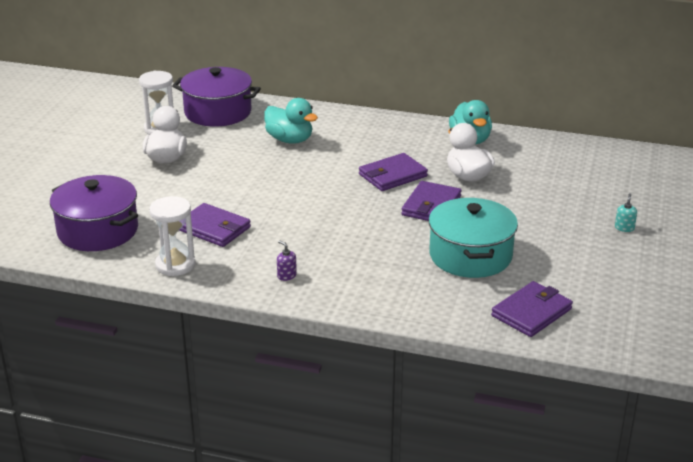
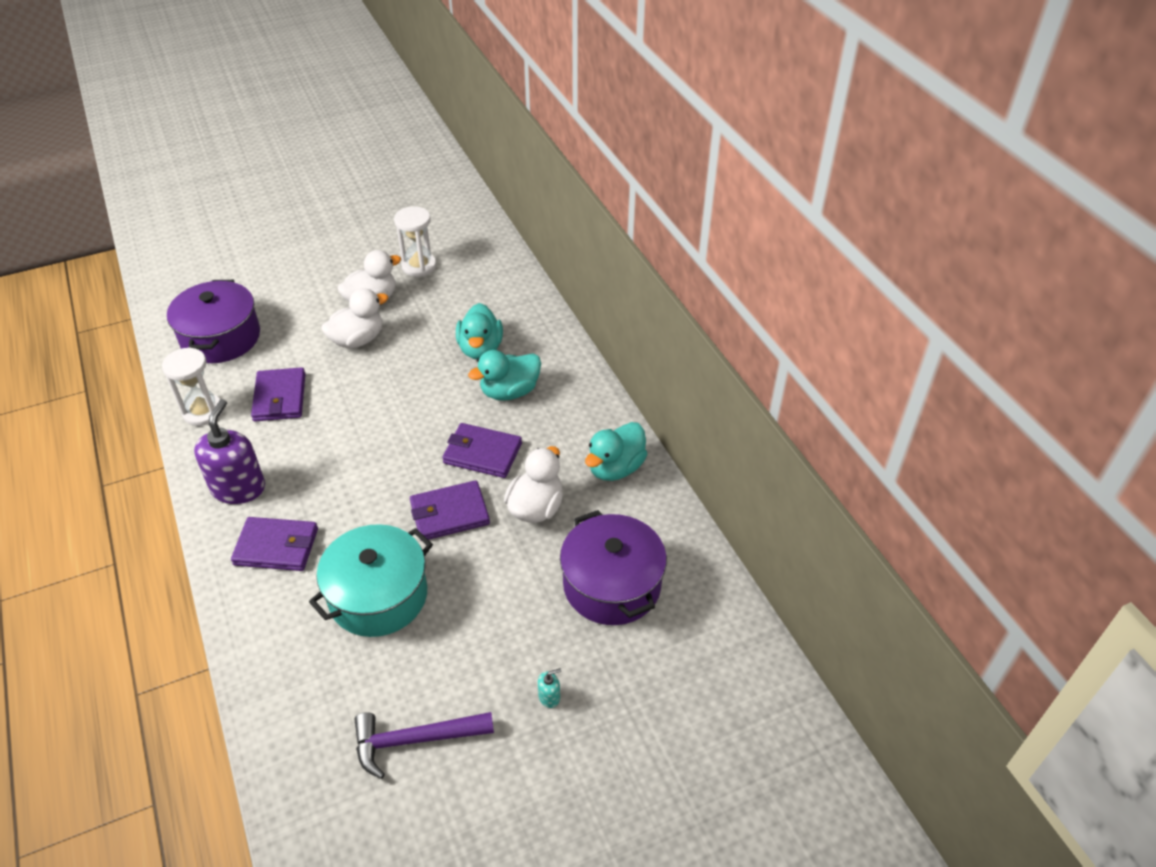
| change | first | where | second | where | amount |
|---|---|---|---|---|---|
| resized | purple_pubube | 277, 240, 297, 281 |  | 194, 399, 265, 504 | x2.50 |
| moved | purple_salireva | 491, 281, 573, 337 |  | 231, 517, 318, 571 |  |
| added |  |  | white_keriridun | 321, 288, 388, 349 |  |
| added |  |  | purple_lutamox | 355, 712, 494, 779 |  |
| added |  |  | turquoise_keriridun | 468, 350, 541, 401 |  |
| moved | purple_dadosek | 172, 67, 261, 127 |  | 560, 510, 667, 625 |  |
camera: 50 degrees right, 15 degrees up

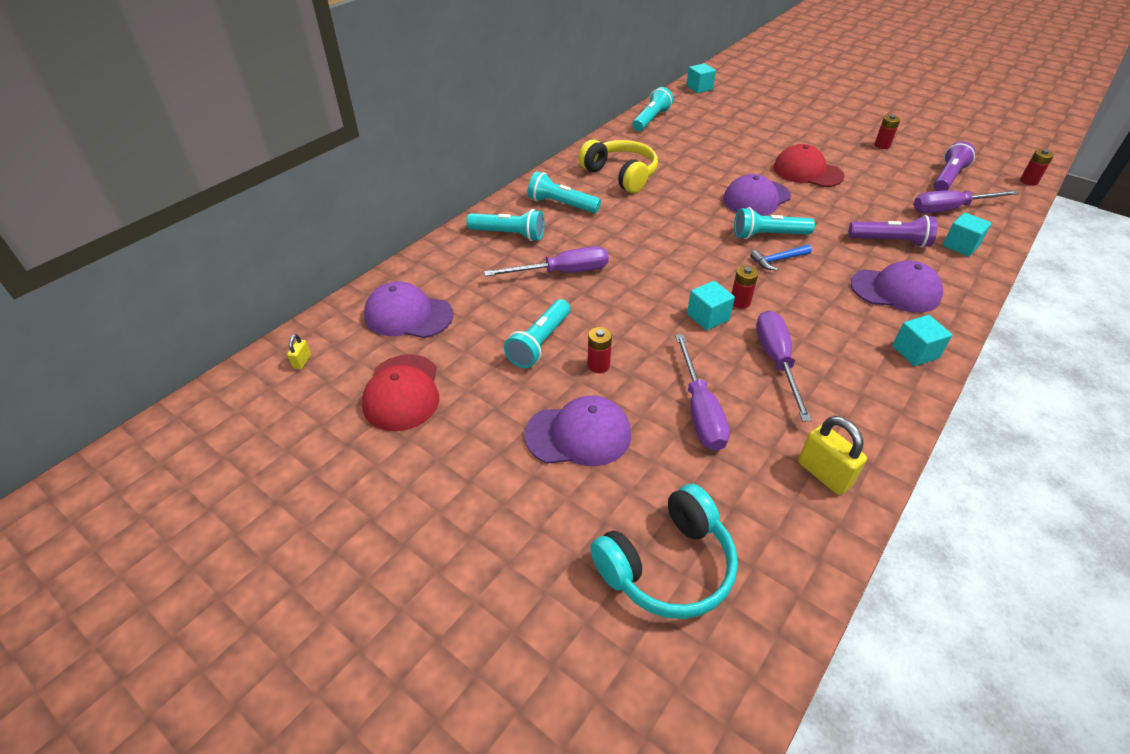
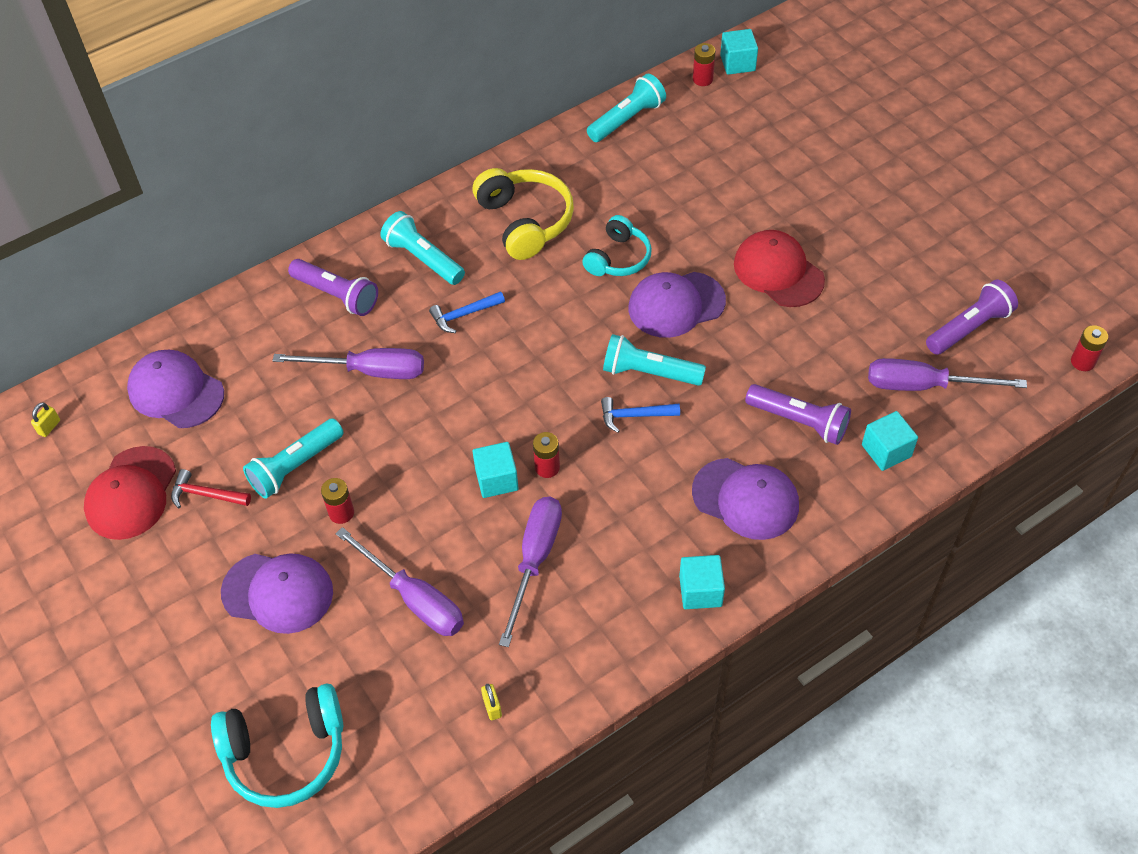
| change | first | where | second | where | amount |
|---|---|---|---|---|---|
| added |  |  | red_lutamox | 171, 469, 251, 508 |  |
| recoloured | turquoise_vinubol | 466, 209, 544, 241 | purple_vinubol | 288, 259, 378, 316 |  |
| turned | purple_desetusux | 675, 334, 730, 451 |  | 335, 527, 464, 636 | 60 degrees counterclockwise |
| added |  |  | blue_lutamox | 429, 291, 505, 333 |  |
| resized | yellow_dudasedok | 798, 416, 867, 495 |  | 481, 684, 502, 720 | x0.50 |
| added |  |  | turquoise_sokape | 582, 215, 652, 276 |  |
| moved | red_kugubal | 874, 115, 900, 149 |  | 693, 43, 715, 86 |  |
camera: 20 degrees right, 10 degrees up

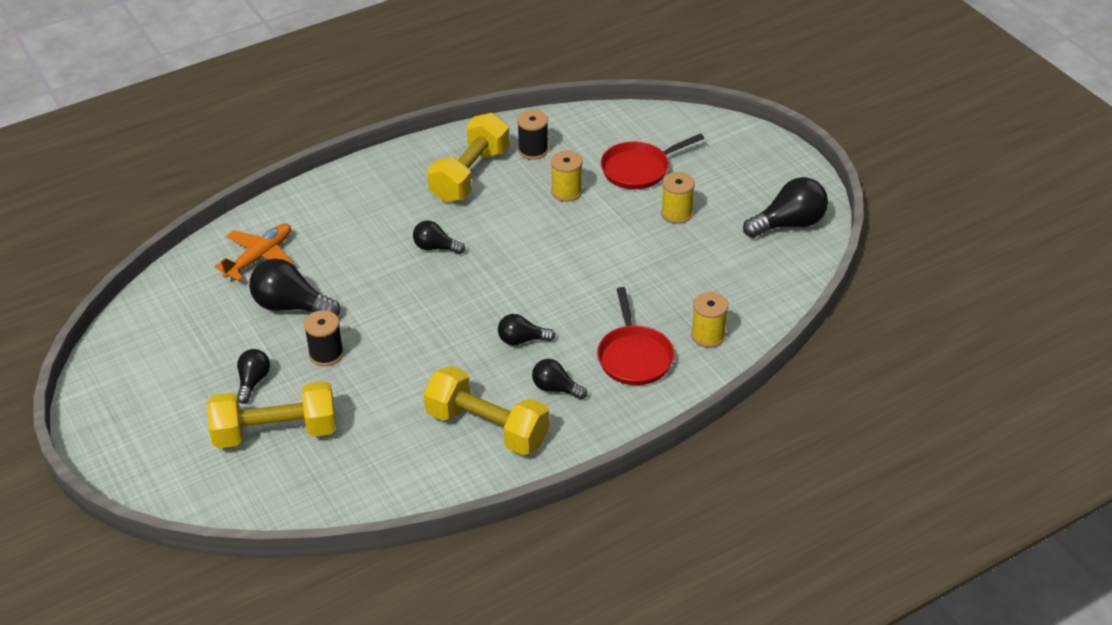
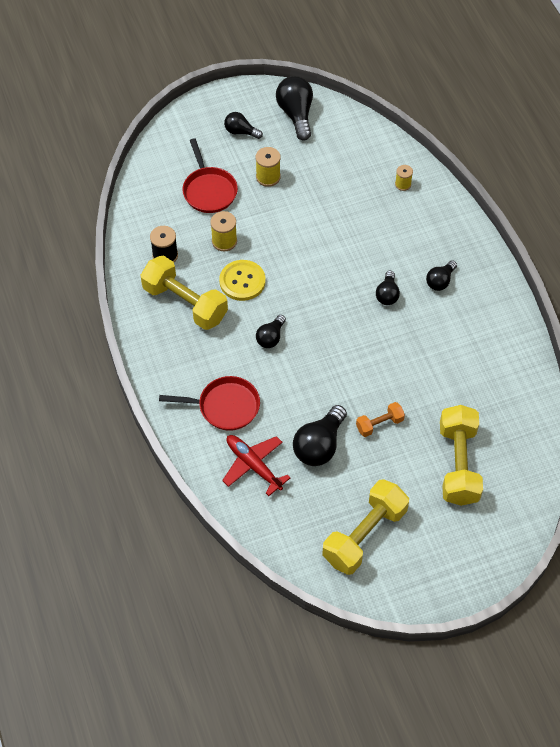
| change | first | where | second | where | amount |
|---|---|---|---|---|---|
| moved | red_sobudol | 597, 287, 675, 385 |  | 159, 376, 260, 431 |  |
| added |  |  | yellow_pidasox | 219, 260, 266, 301 |  |
| recoloured | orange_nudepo | 214, 223, 295, 281 | red_nudepo | 222, 435, 290, 496 |  |
| moved | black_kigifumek | 237, 349, 270, 404 |  | 224, 112, 263, 139 |  |
| moved | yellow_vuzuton | 424, 366, 550, 455 |  | 322, 479, 409, 575 |  |
| replaced | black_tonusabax | 304, 310, 344, 366 | orange_vuzuton | 356, 402, 405, 437 |  |
| resized | yellow_tonusabax | 691, 292, 728, 348 |  | 395, 165, 413, 191 | x0.66 |
camera: 80 degrees left, 15 degrees up

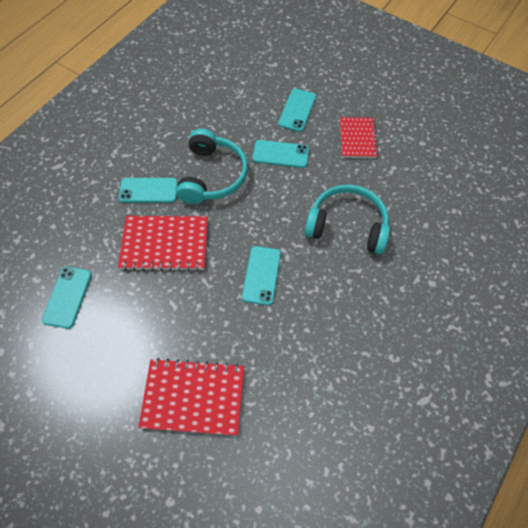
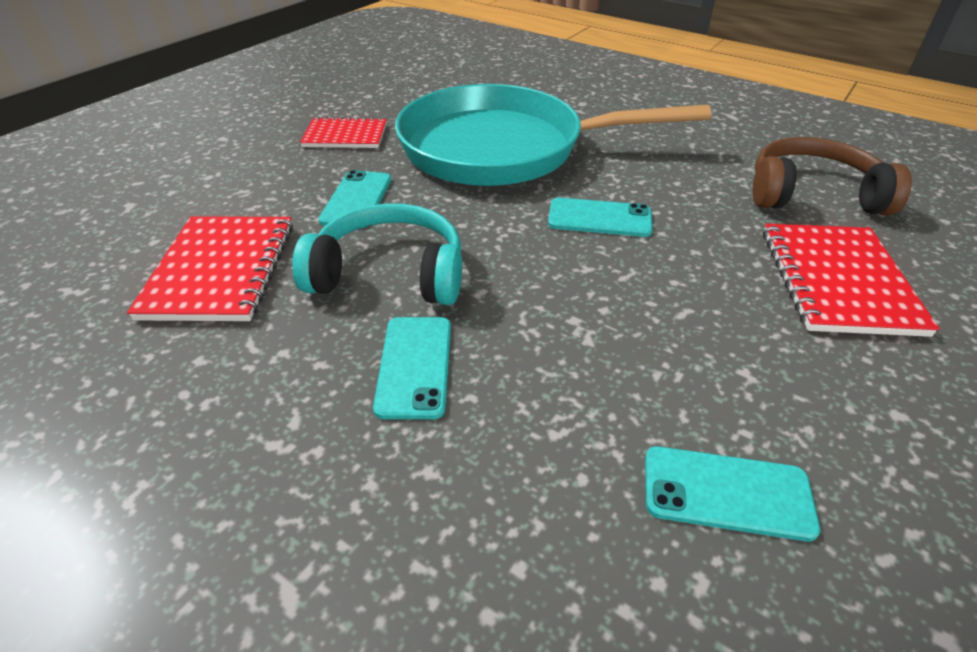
| change | first | where | second | where | amount |
|---|---|---|---|---|---|
| moved | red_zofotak | 118, 216, 208, 271 |  | 127, 216, 293, 321 |  |
| replaced | turquoise_sokape | 304, 184, 390, 254 | turquoise_sobudol | 395, 84, 711, 186 |  |
| added |  |  | brown_sokape | 753, 137, 912, 216 |  |
| removed | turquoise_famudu | 278, 89, 316, 132 |  |  |  |
camera: 90 degrees left, 20 degrees down

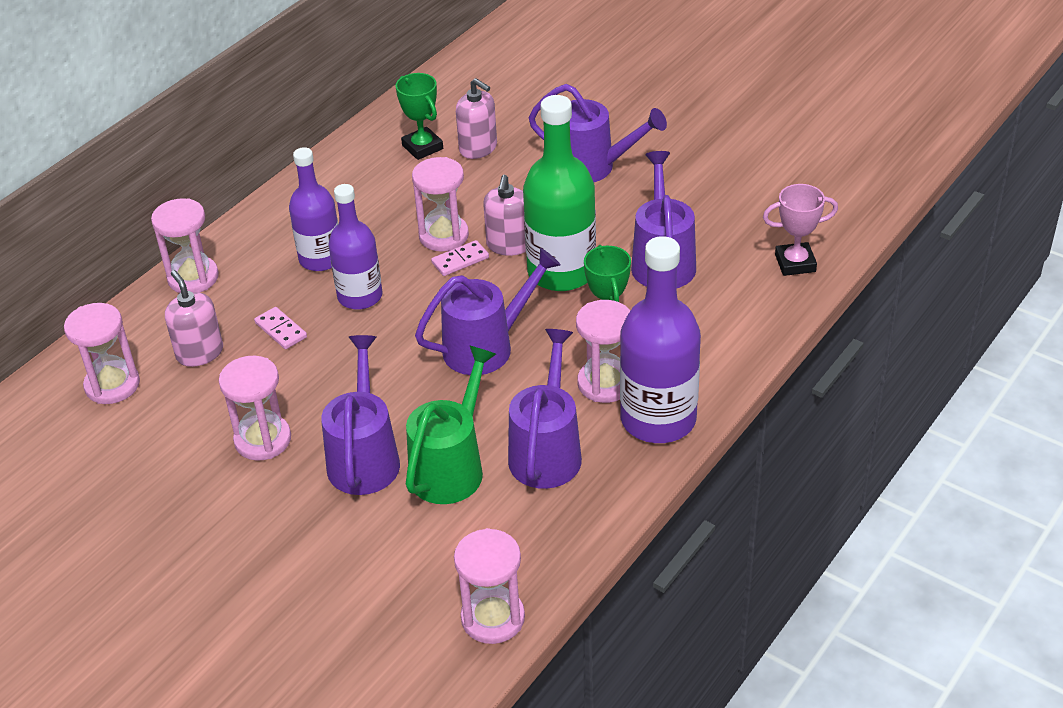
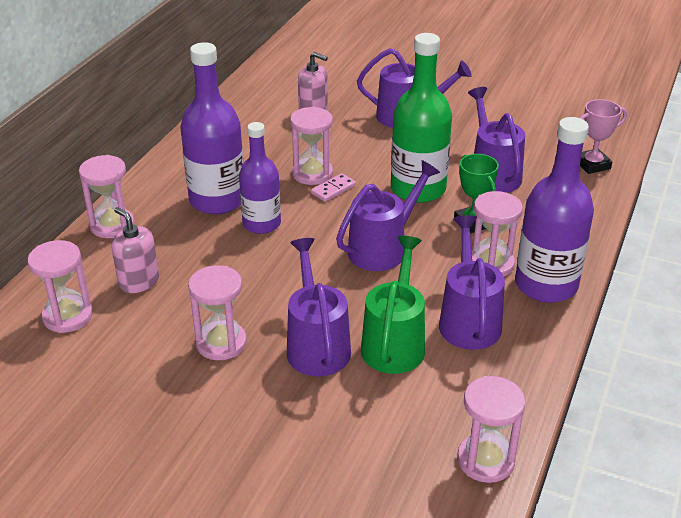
| change | first | where | second | where | amount |
|---|---|---|---|---|---|
| resized | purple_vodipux | 289, 147, 338, 271 |  | 180, 42, 244, 214 | x1.52 |
| removed | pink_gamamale | 254, 307, 307, 349 |  |  |  |
| removed | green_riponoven | 396, 73, 443, 160 |  |  |  |
| removed | pink_pubube | 483, 175, 526, 256 |  |  |  |
camera: 15 degrees left, 5 degrees down

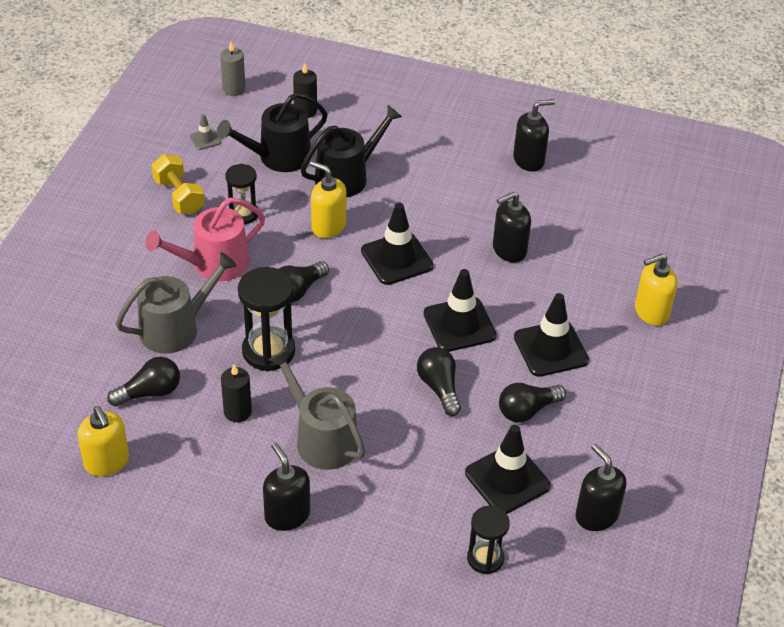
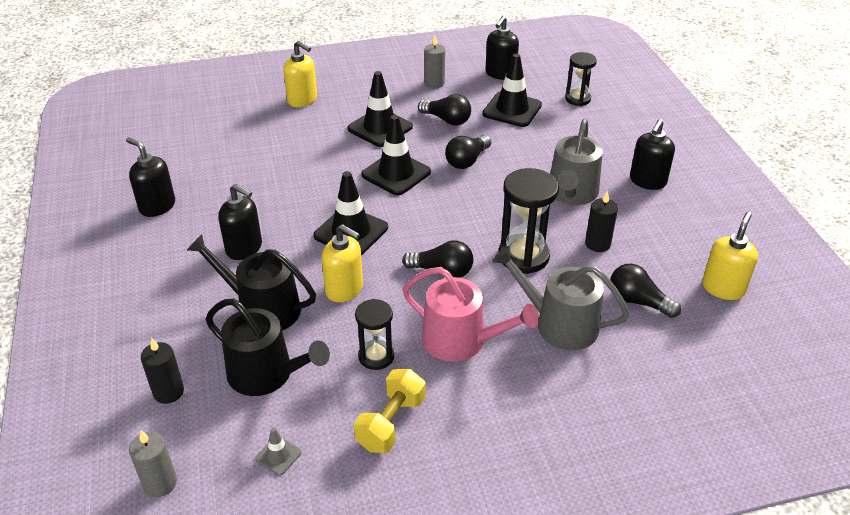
| change | first | where | second | where | amount |
|---|---|---|---|---|---|
| moved | black_pubube | 493, 191, 531, 262 |  | 218, 184, 262, 260 |  |
| turned | yellow_pubube | 310, 161, 346, 238 |  | 322, 224, 363, 302 | 60 degrees counterclockwise |
| added |  |  | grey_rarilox | 424, 36, 445, 89 |  |
camera: 120 degrees left, 5 degrees down

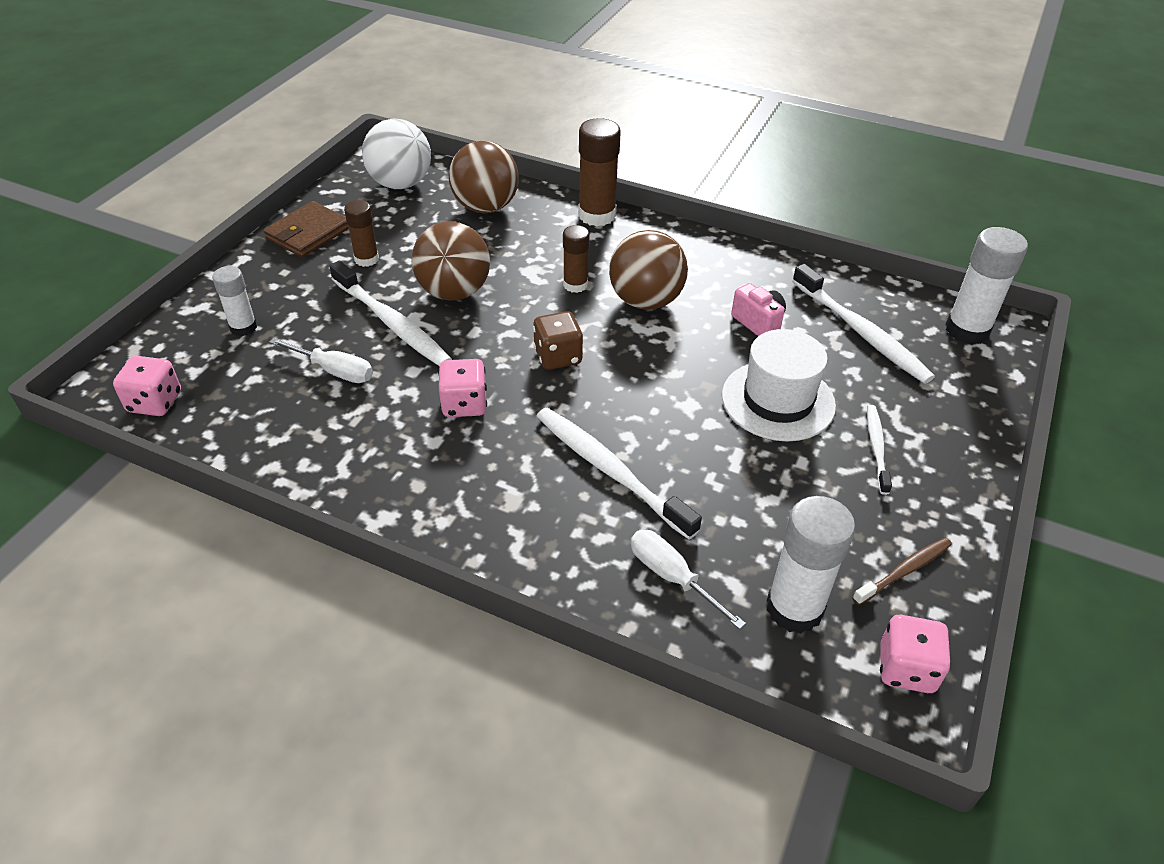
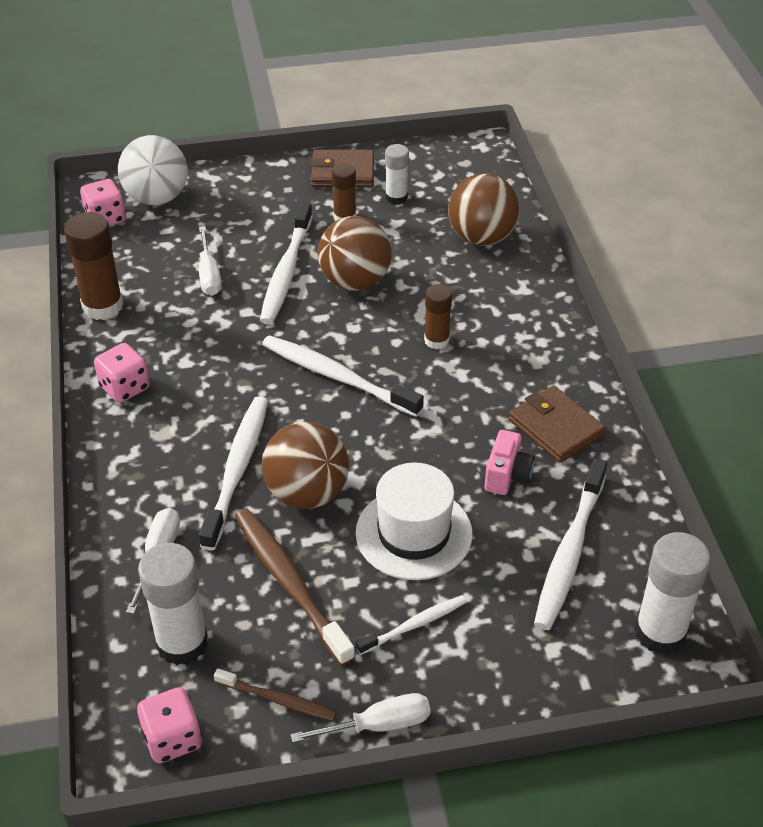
| change | first | where | second | where | amount |
|---|---|---|---|---|---|
| moved | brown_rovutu | 578, 118, 621, 226 |  | 64, 212, 123, 320 |  |
| moved | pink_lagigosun | 438, 359, 487, 417 |  | 94, 343, 150, 403 |  |
| moved | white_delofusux | 362, 118, 431, 189 |  | 118, 135, 188, 205 |  |
| added |  |  | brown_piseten | 235, 508, 355, 666 |  |
| replaced | brown_lagigosun | 533, 311, 583, 370 | white_piseten | 262, 335, 424, 417 |  |
| moved | brown_delofusux | 609, 230, 688, 310 |  | 262, 422, 349, 509 |  |
| added |  |  | white_desetusux | 290, 693, 431, 743 |  |
| moved | white_rovutu | 212, 266, 257, 336 |  | 385, 144, 409, 205 |  |
| added |  |  | brown_salireva | 509, 385, 606, 463 |  |
camera: 55 degrees right, 0 degrees up

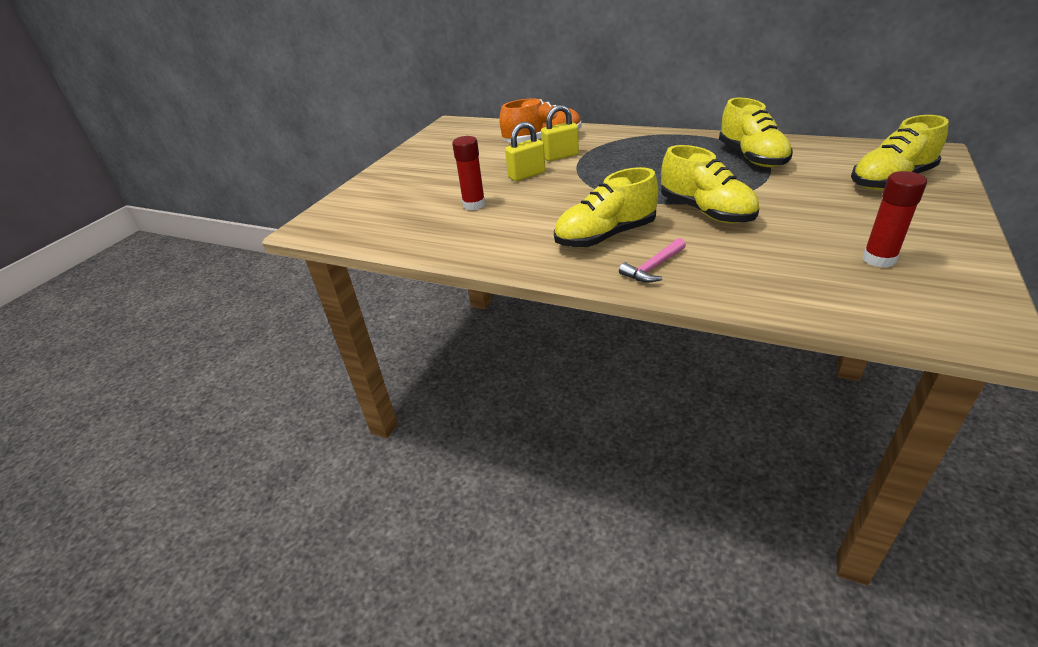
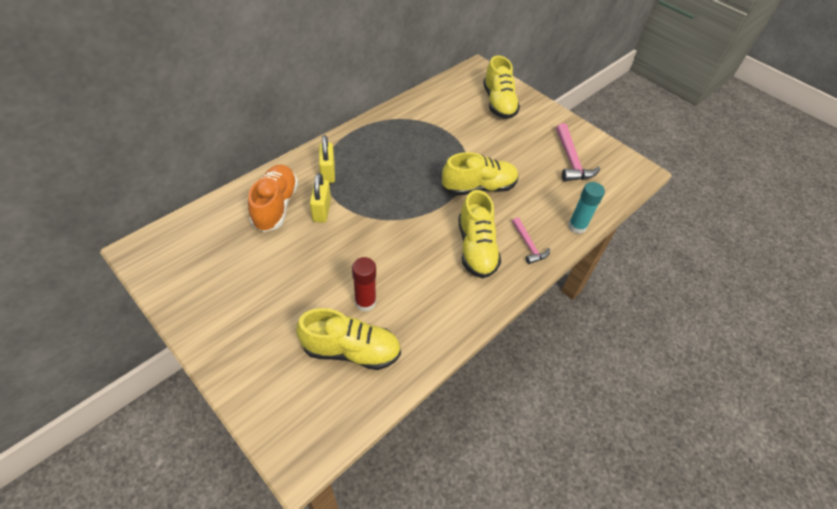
| change | first | where | second | where | amount |
|---|---|---|---|---|---|
| moved | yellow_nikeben | 719, 98, 793, 167 |  | 296, 308, 401, 370 |  |
| moved | yellow_dudasedok | 505, 122, 545, 181 |  | 319, 135, 335, 183 |  |
| replaced | red_rovutu | 862, 171, 927, 268 | pink_lutamox | 556, 123, 600, 181 |  |
| added |  |  | turquoise_rovutu | 568, 182, 605, 234 |  |
camera: 75 degrees left, 15 degrees up

